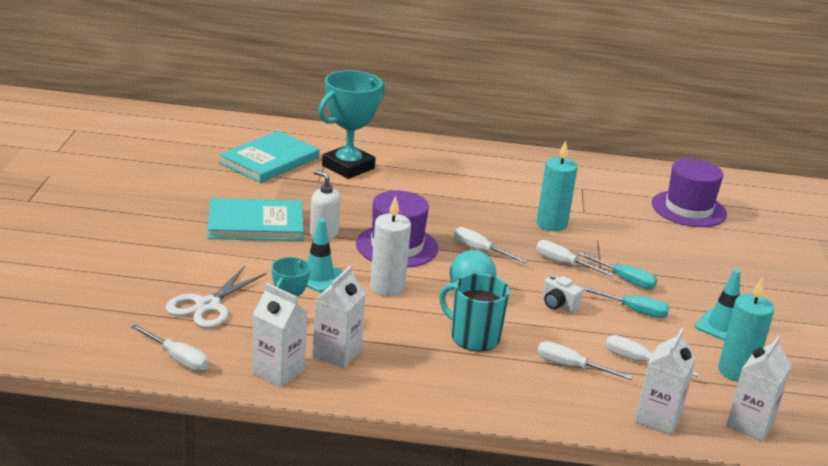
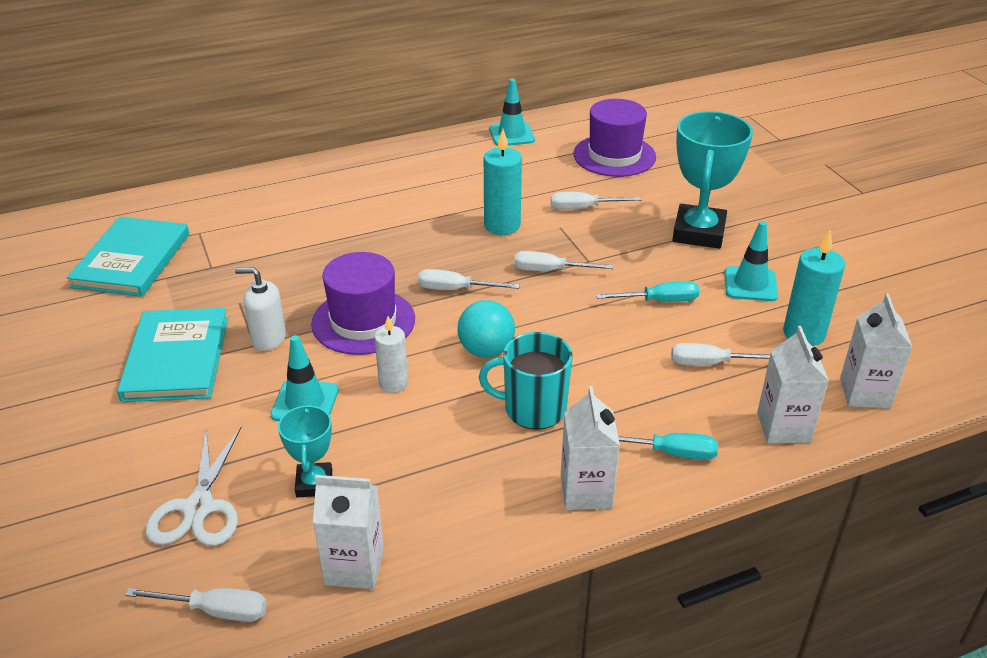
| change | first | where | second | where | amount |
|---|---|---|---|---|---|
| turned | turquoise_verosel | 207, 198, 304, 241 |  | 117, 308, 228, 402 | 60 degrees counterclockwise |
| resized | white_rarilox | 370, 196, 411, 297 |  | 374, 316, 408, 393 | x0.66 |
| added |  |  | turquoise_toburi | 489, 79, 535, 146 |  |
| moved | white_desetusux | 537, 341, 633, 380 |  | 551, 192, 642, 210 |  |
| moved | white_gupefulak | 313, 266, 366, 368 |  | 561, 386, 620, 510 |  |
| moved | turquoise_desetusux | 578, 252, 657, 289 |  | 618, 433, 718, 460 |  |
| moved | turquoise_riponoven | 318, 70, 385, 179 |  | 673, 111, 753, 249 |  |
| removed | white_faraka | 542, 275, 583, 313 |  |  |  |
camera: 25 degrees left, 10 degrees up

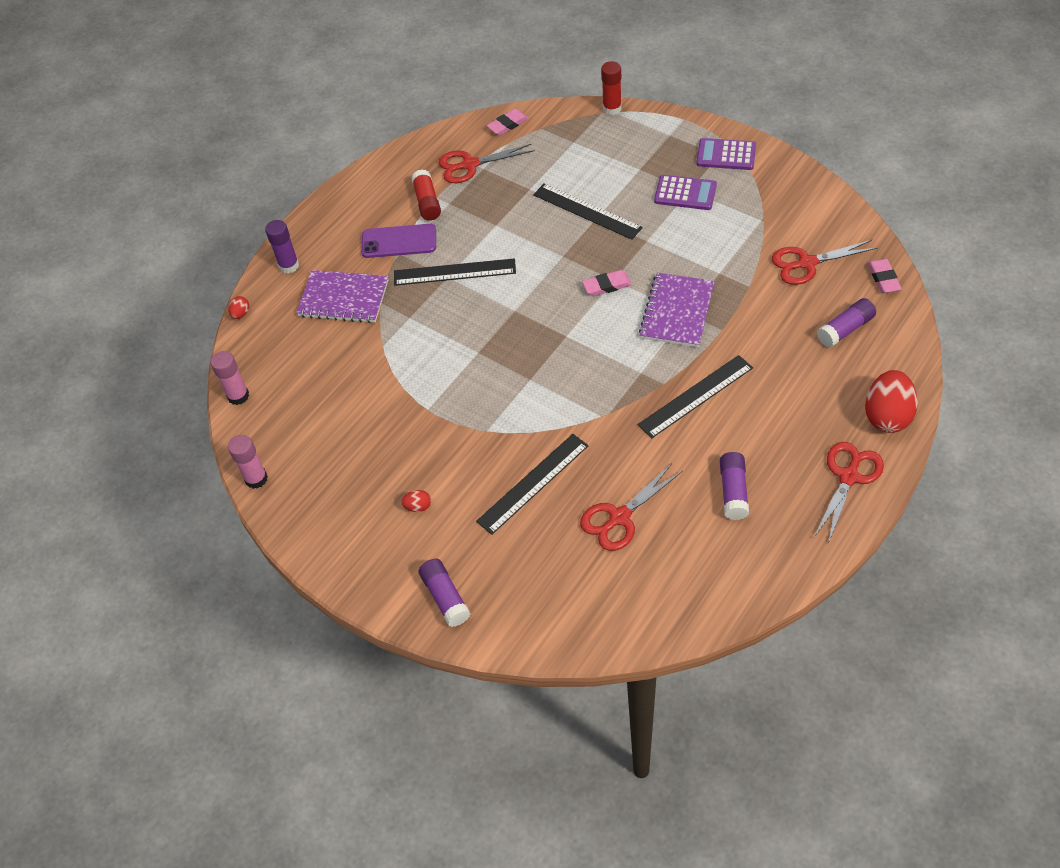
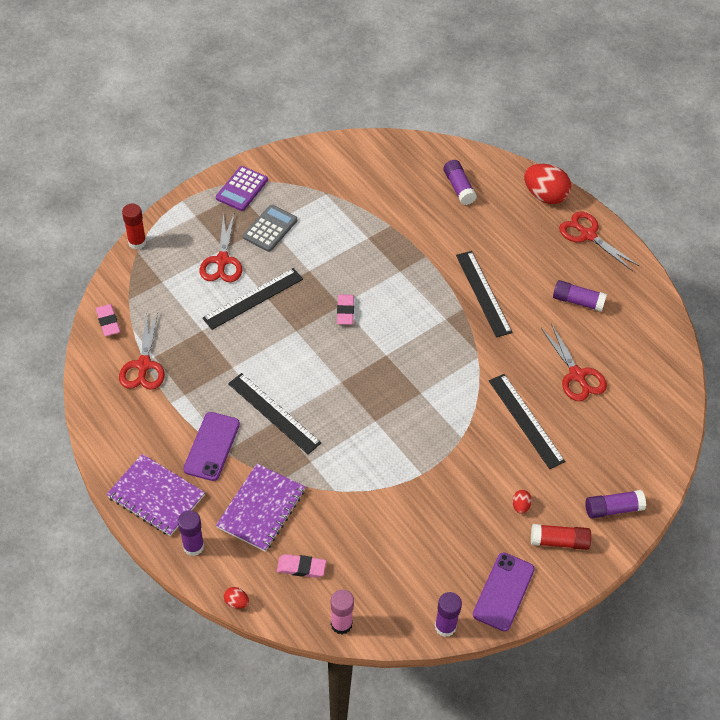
| change | first | where | second | where | amount |
|---|---|---|---|---|---|
| moved | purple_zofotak | 639, 273, 715, 347 |  | 106, 454, 205, 536 |  |
| moved | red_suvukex | 772, 240, 878, 285 |  | 200, 213, 242, 282 |  |
| turned | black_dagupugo | 394, 258, 516, 286 |  | 228, 373, 321, 454 | 60 degrees counterclockwise |
| recoloured | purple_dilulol | 654, 175, 717, 210 | grey_dilulol | 243, 205, 297, 252 |  |
| moved | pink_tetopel | 868, 259, 902, 293 |  | 277, 554, 326, 578 |  |
| recoloured | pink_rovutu | 228, 435, 268, 489 | purple_rovutu | 435, 592, 462, 637 |  |
| added |  |  | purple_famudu | 473, 552, 535, 631 |  |
| moved | red_rovutu | 411, 170, 441, 221 |  | 531, 524, 591, 550 |  |
camera: 80 degrees left, 0 degrees up

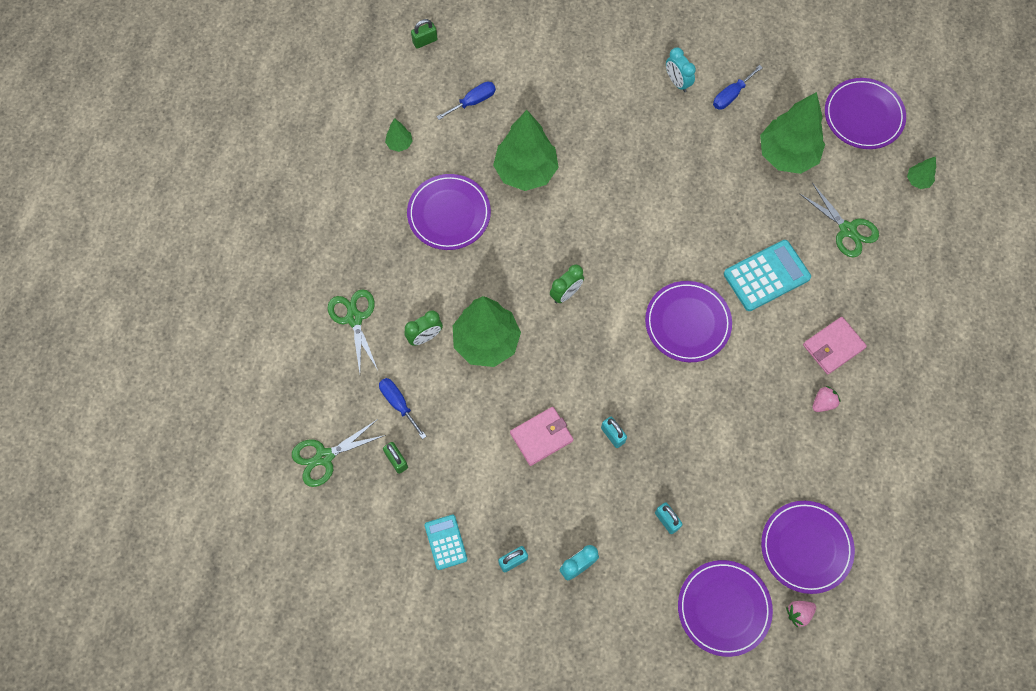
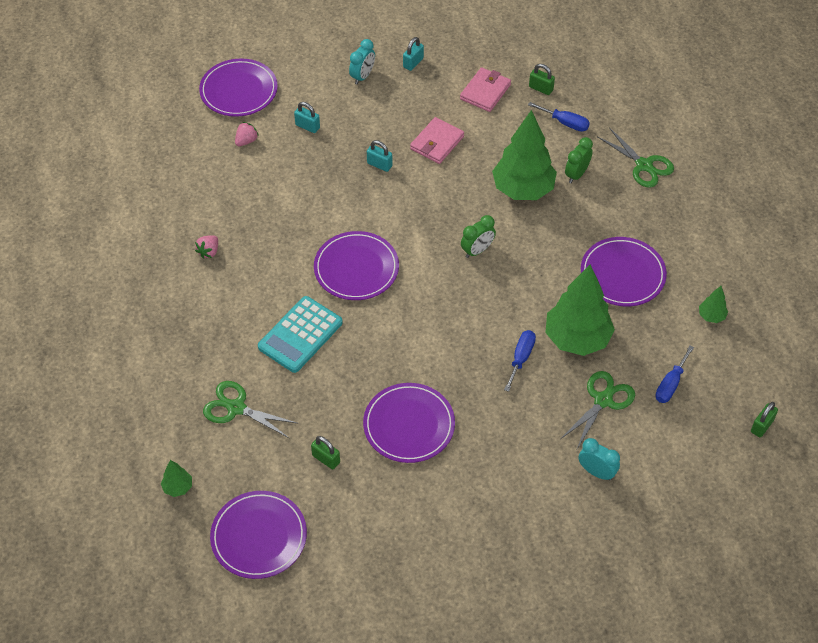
| change | first | where | second | where | amount |
|---|---|---|---|---|---|
| moved | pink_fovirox | 786, 601, 816, 628 |  | 235, 122, 259, 146 |  |
| replaced | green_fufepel | 760, 92, 825, 174 | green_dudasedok | 311, 436, 340, 470 |  |
| moved | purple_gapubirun | 761, 501, 855, 594 |  | 363, 383, 455, 463 |  |
| moved | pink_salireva | 803, 317, 867, 374 |  | 460, 67, 511, 112 |  |
| turned | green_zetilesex | 550, 264, 584, 303 |  | 461, 215, 496, 258 | 150 degrees counterclockwise |
| moved | blue_desetusux | 713, 65, 763, 110 |  | 504, 330, 536, 392 |  |
| moved | green_suvukex | 292, 419, 386, 487 |  | 561, 371, 635, 449 |  |
| moved | turquoise_zetilesex | 666, 48, 696, 92 |  | 579, 438, 620, 481 |  |
| removed | turquoise_dilulol | 425, 515, 468, 570 |  |  |  |
camera: 155 degrees right, 15 degrees down

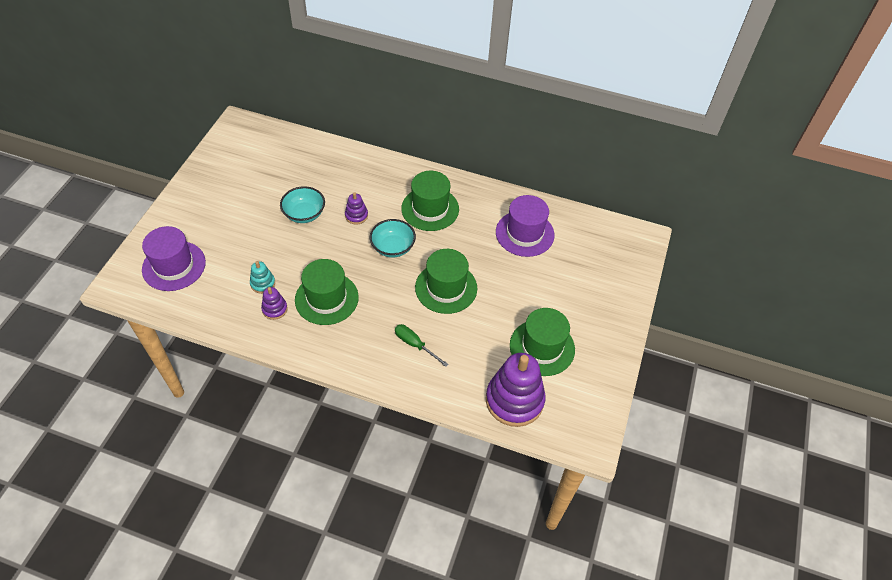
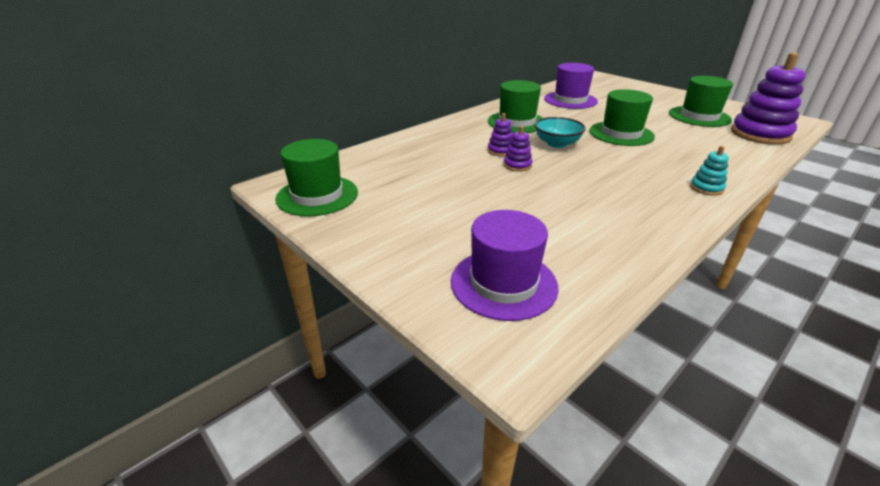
| change | first | where | second | where | amount |
|---|---|---|---|---|---|
| moved | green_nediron | 295, 259, 359, 325 |  | 275, 139, 358, 216 |  |
| moved | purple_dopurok | 261, 287, 288, 320 |  | 504, 126, 533, 172 |  |
| moved | turquoise_dopurok | 250, 261, 275, 294 |  | 690, 146, 729, 196 |  |
| removed | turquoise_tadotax | 280, 186, 325, 223 |  |  |  |
| removed | green_desetusux | 395, 324, 449, 367 |  |  |  |
camera: 60 degrees left, 20 degrees down

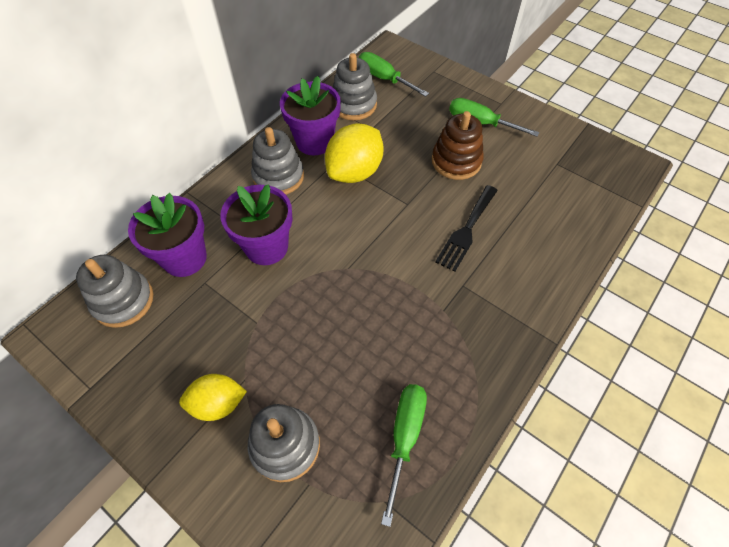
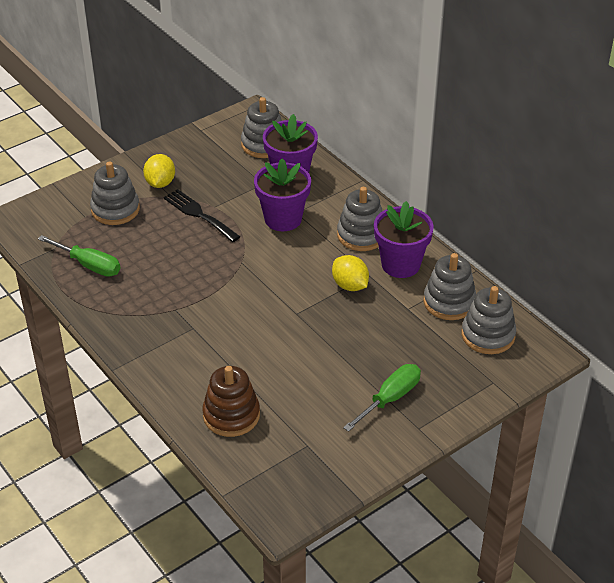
| change | first | where | second | where | amount |
|---|---|---|---|---|---|
| moved | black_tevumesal | 435, 185, 498, 272 |  | 164, 189, 240, 242 |  |
| moved | brown_dopurok | 432, 111, 484, 180 |  | 202, 366, 260, 437 |  |
| resized | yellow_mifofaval | 325, 123, 384, 183 |  | 332, 255, 369, 291 | x0.64 |
| replaced | green_desetusux | 358, 52, 429, 97 | grey_dopurok | 462, 286, 516, 354 |  |
camera: 105 degrees right, 15 degrees down

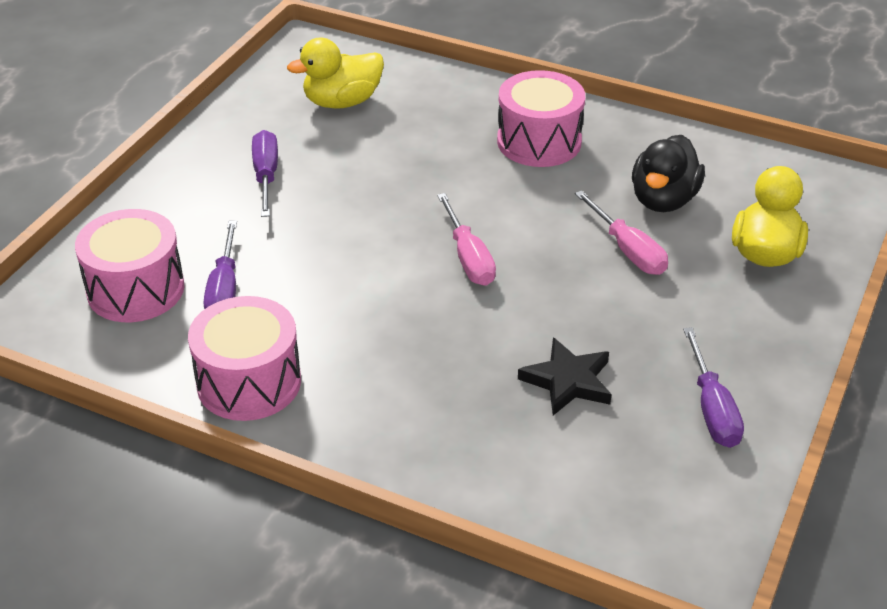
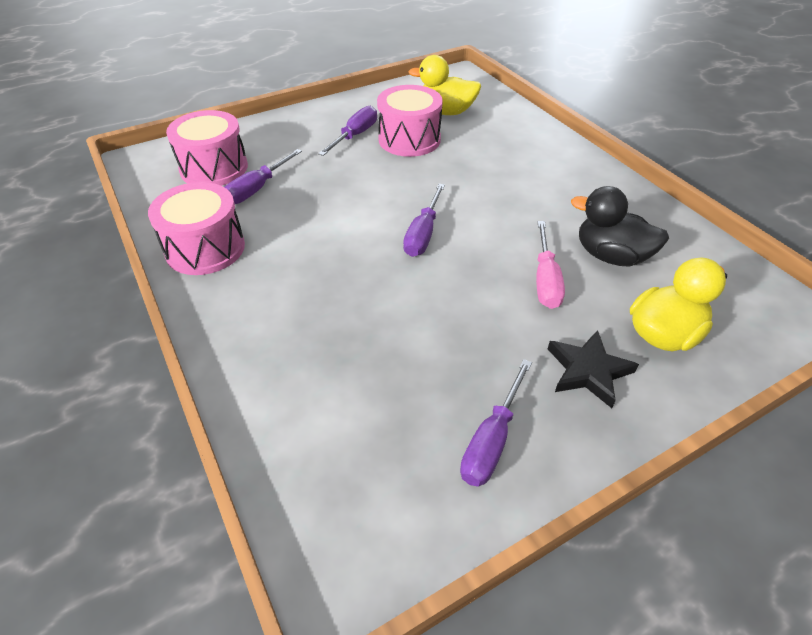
| change | first | where | second | where | amount |
|---|---|---|---|---|---|
| moved | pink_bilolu | 497, 70, 585, 167 |  | 377, 85, 443, 157 |  |
| recoloured | pink_desetusux | 437, 193, 496, 286 | purple_desetusux | 403, 184, 445, 257 |  |
| moved | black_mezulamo | 518, 337, 612, 415 |  | 548, 330, 639, 408 |  |
| turned | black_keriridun | 632, 135, 705, 212 |  | 571, 186, 669, 267 | 60 degrees clockwise |
camera: 35 degrees right, 5 degrees up

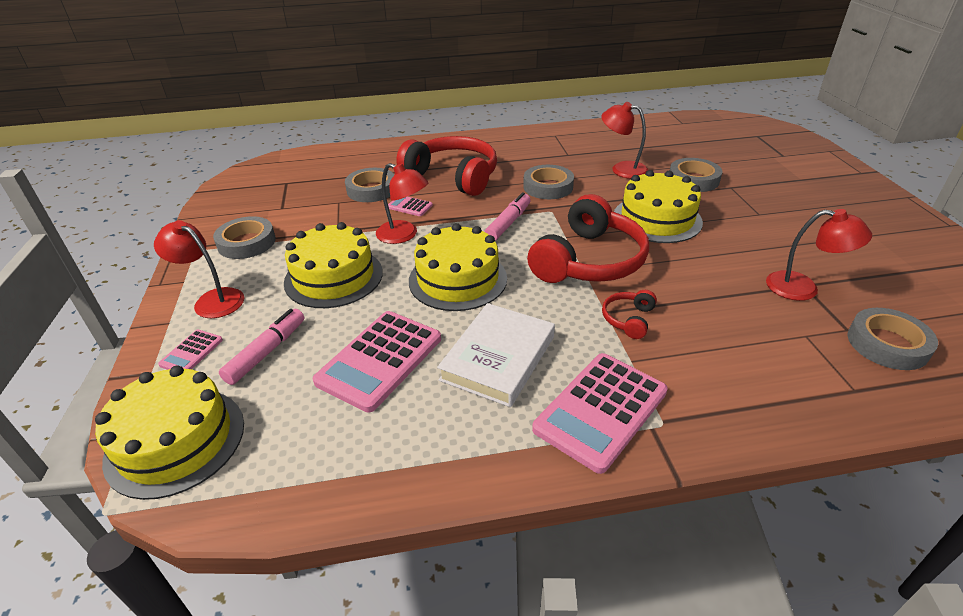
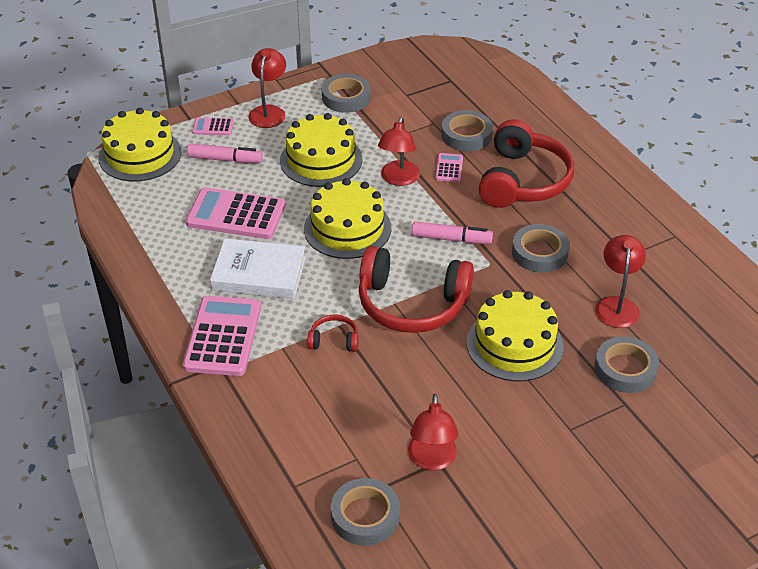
| change | first | where | second | where | amount |
|---|---|---|---|---|---|
| turned | pink_dilulol | 532, 353, 668, 474 |  | 183, 296, 261, 376 | 75 degrees clockwise |
camera: 70 degrees right, 5 degrees up

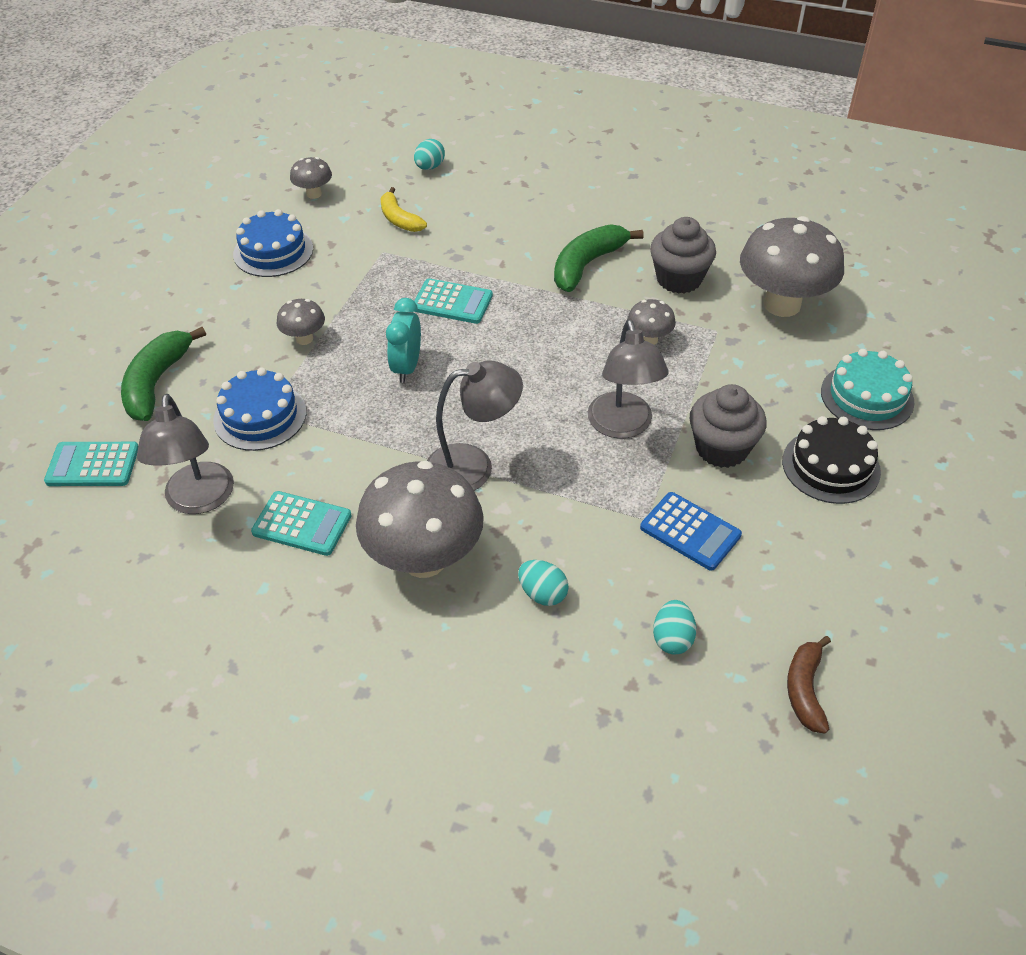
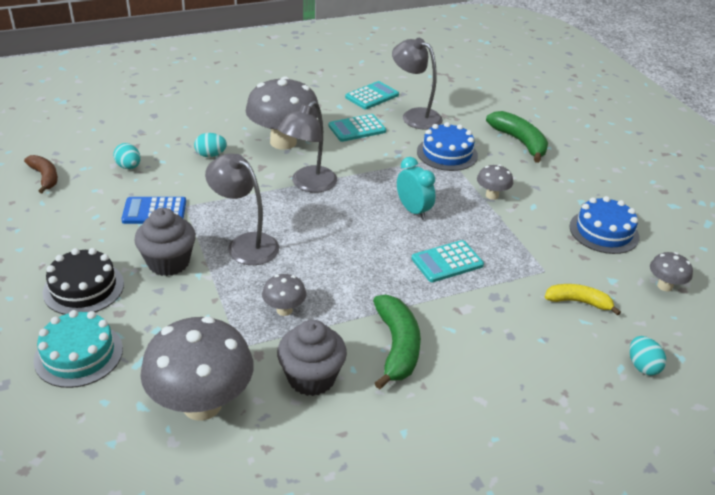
| change | first | where | second | where | amount |
|---|---|---|---|---|---|
| moved | turquoise_dilulol | 44, 442, 138, 486 |  | 345, 81, 399, 109 |  |
camera: 135 degrees right, 10 degrees down

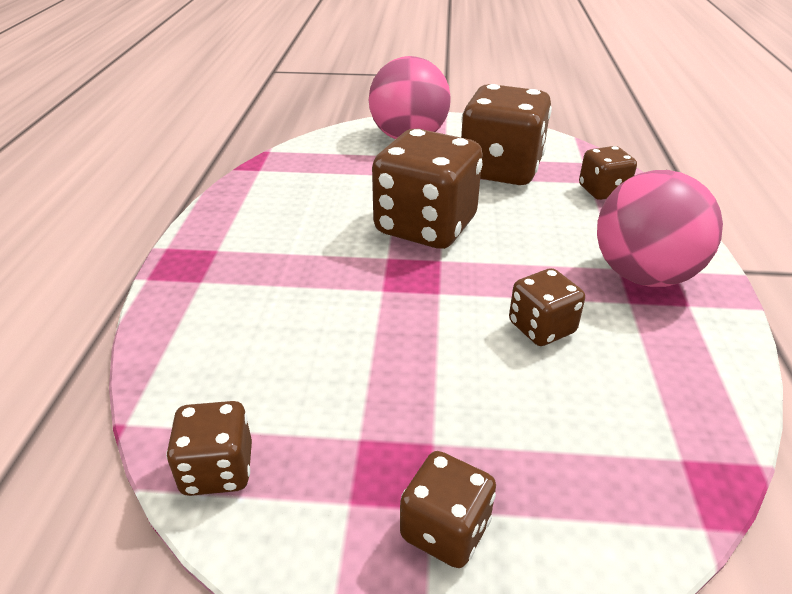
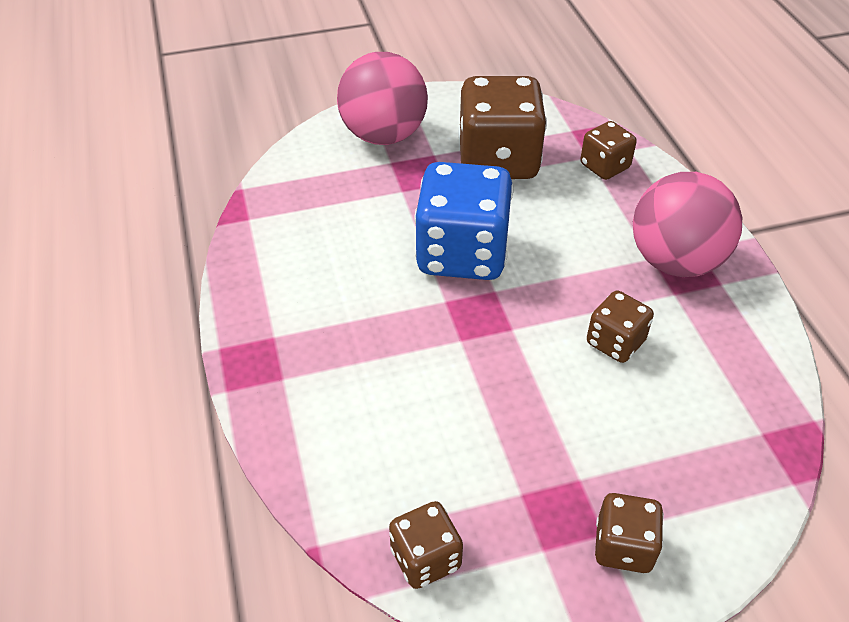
| change | first | where | second | where | amount |
|---|---|---|---|---|---|
| recoloured | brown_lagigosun | 372, 129, 483, 249 | blue_lagigosun | 414, 162, 513, 280 |  |
camera: 20 degrees left, 10 degrees up

